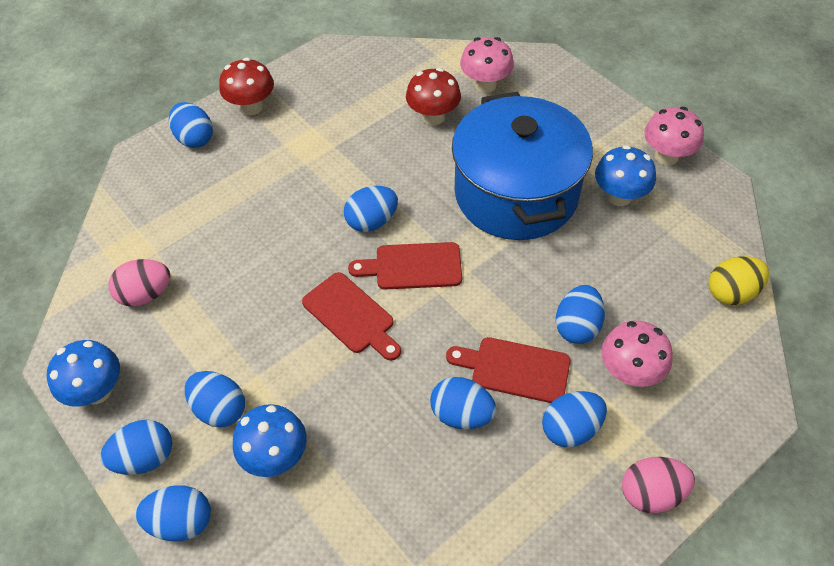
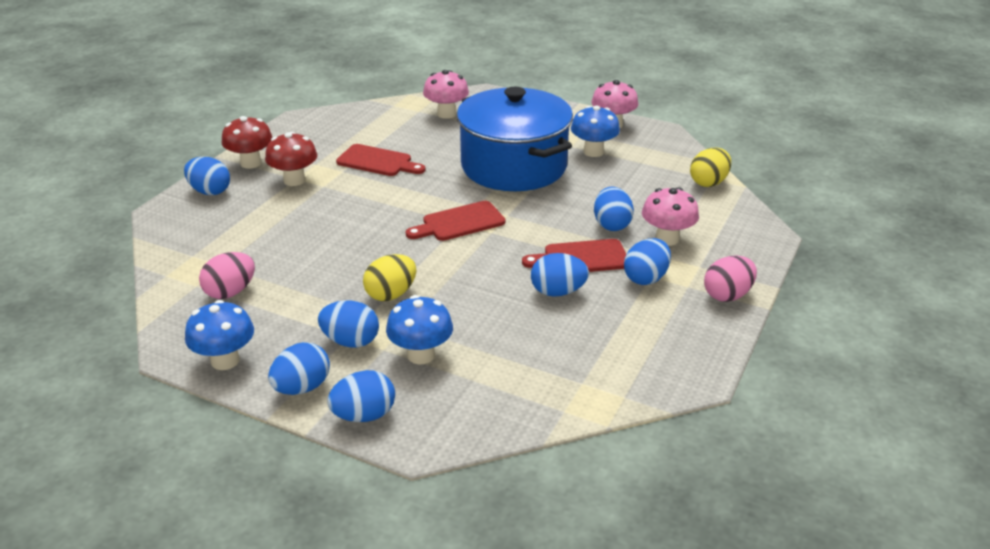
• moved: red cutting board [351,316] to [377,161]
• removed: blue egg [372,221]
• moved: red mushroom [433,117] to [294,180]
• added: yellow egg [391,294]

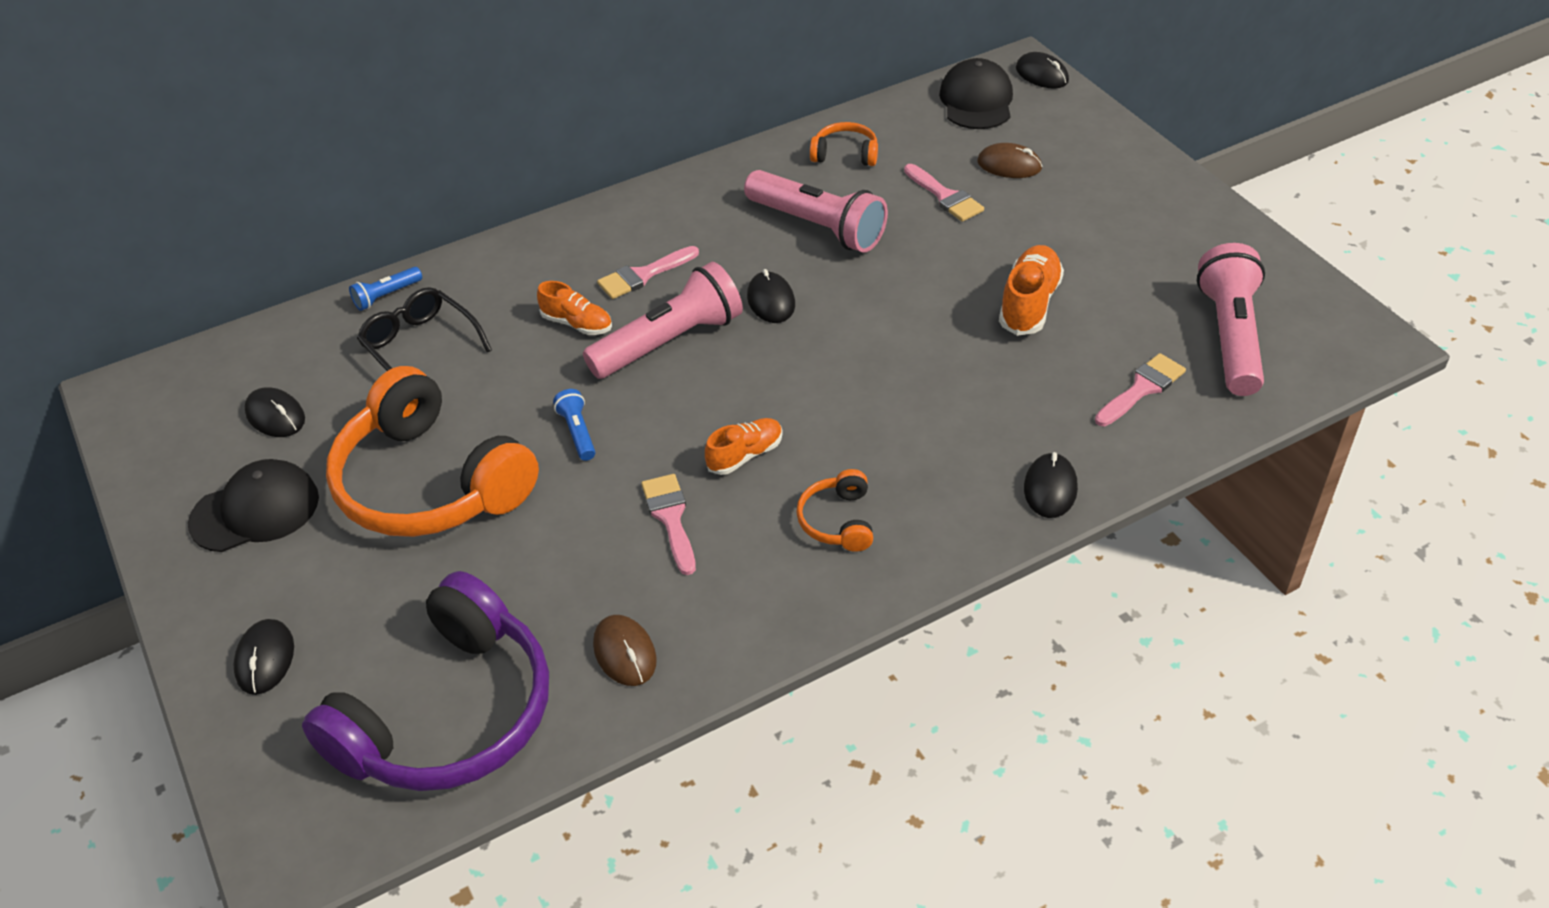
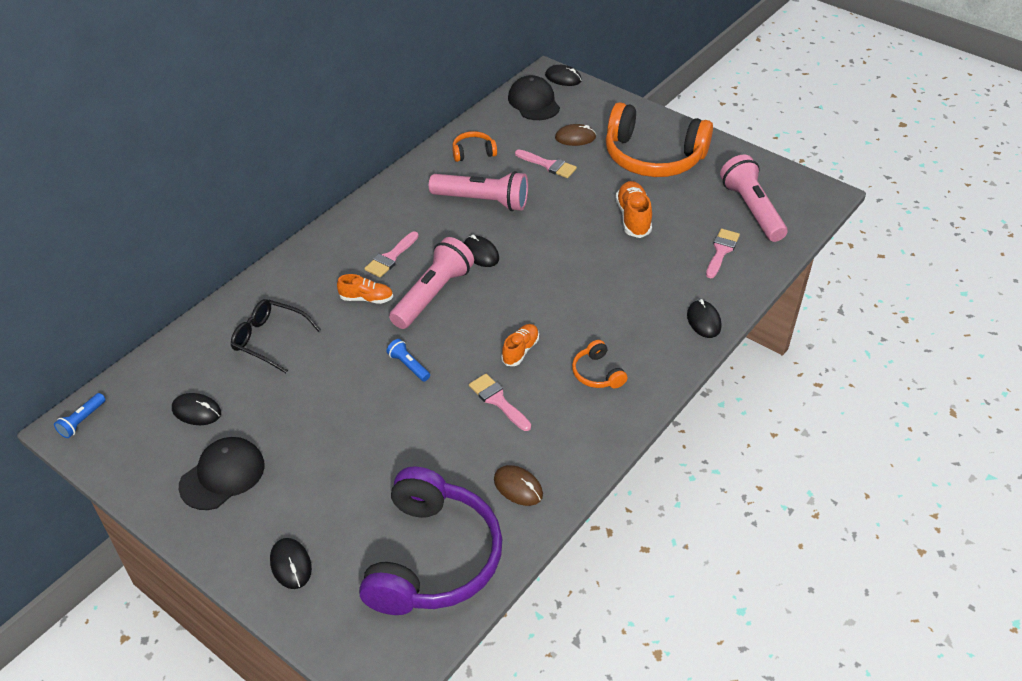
• moved: orange headphones [430,483] to [653,157]
• moved: blue flashlight [386,296] to [82,421]

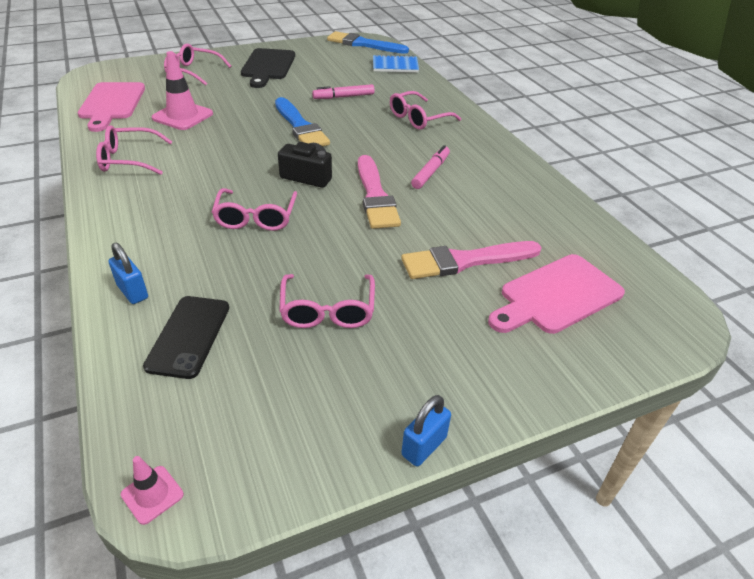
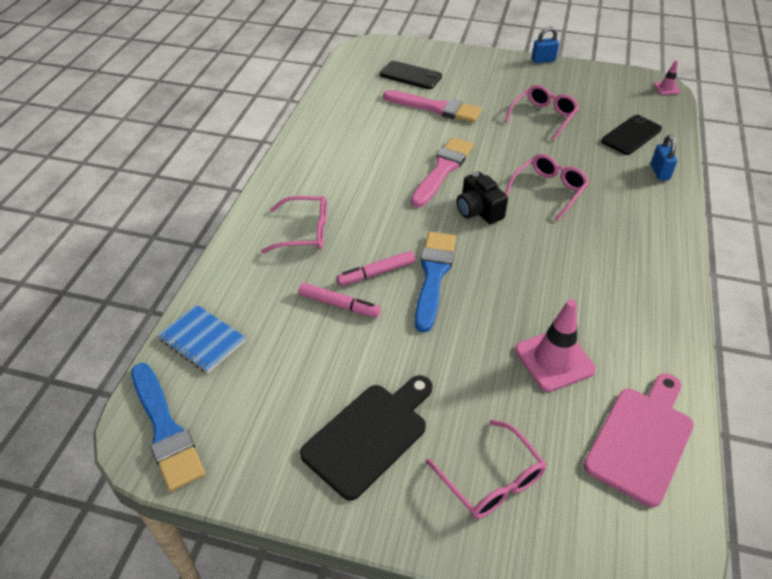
• removed: pink glasses [129,159]
• moved: pink marker [430,172] to [376,273]
• replaced: pink cutting board [557,296] to black phone [410,75]

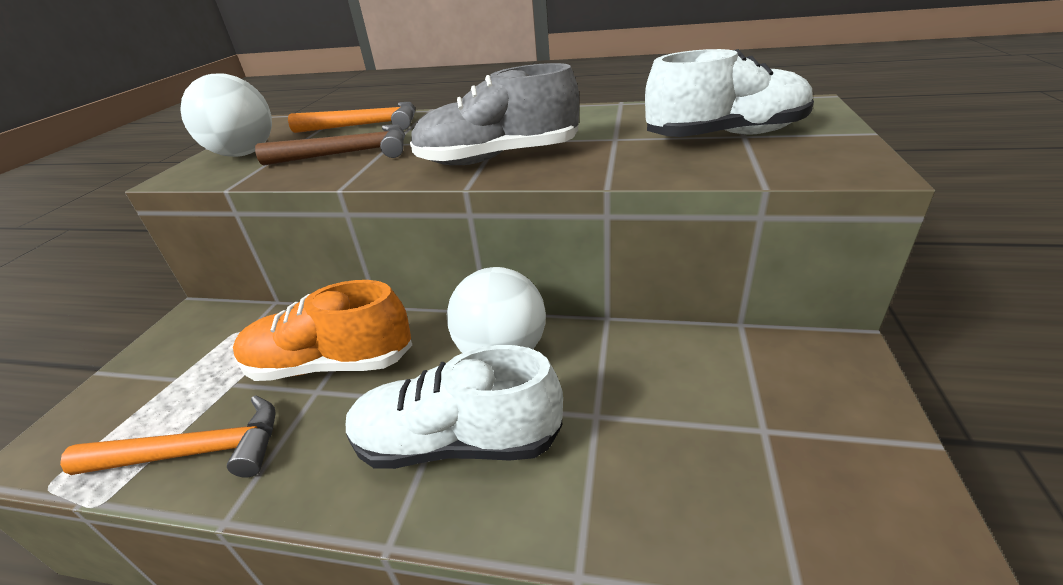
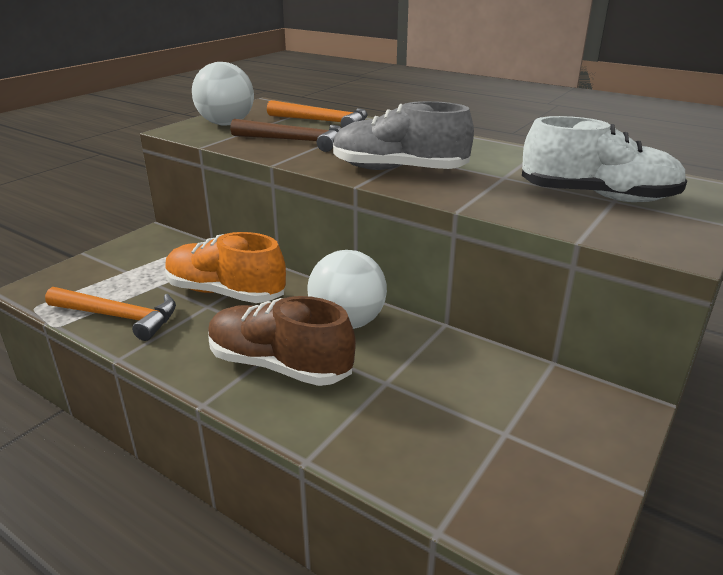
• recoloured: white shoe [457,443] to brown shoe [279,366]

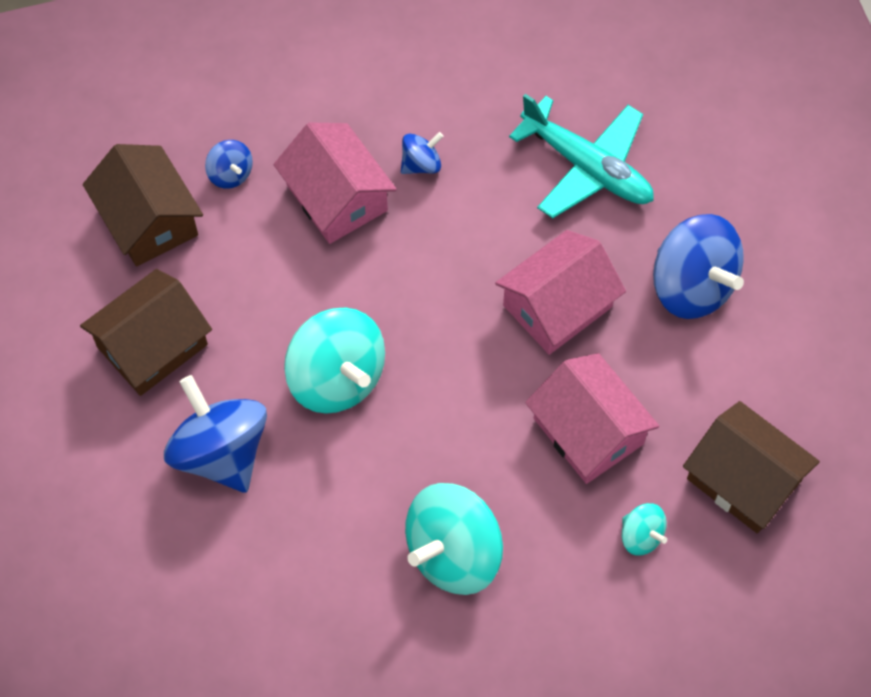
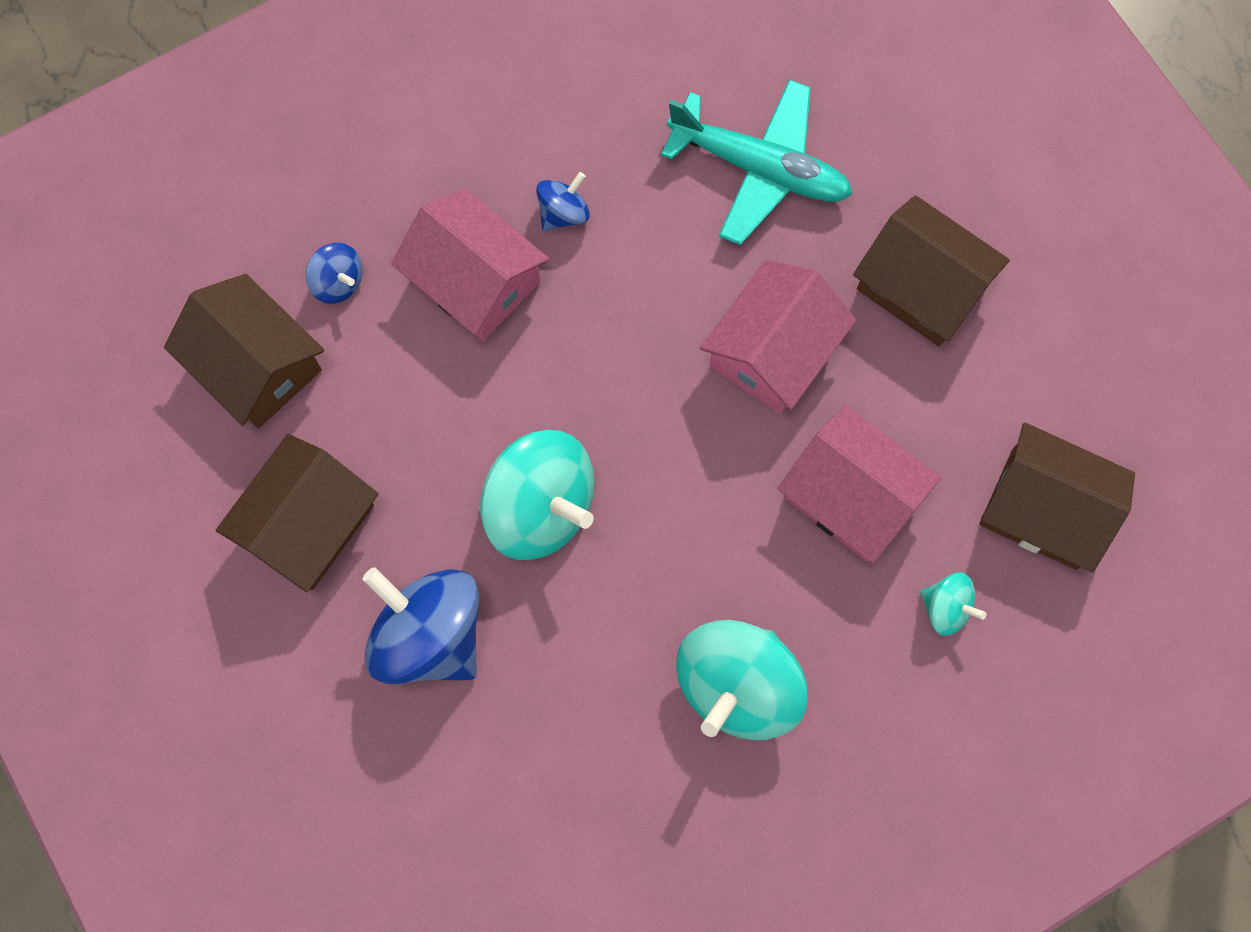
• replaced: blue spinning top [692,286] to brown house [921,286]

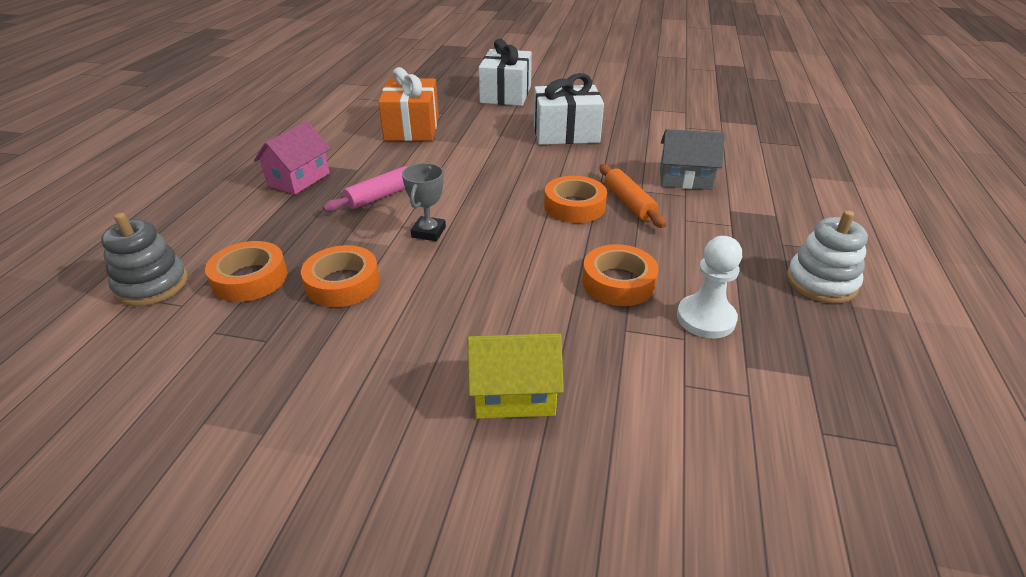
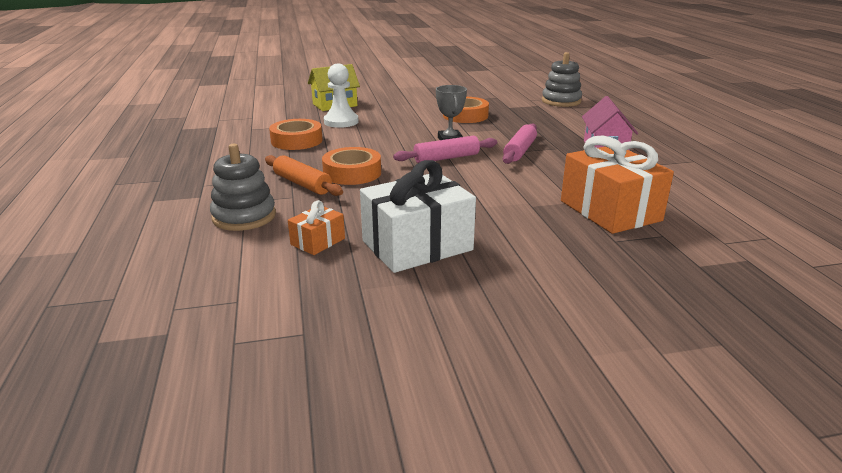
• removed: orange tape [250,278]
• removed: white gift [506,94]
• replaced: grey house [685,179] to grey stacking toy [244,216]
• moved: white pawn [706,318] to [341,122]
• removed: white stacking toy [821,282]
• added: orange gift [318,241]
• added: pink rolling pin [446,158]

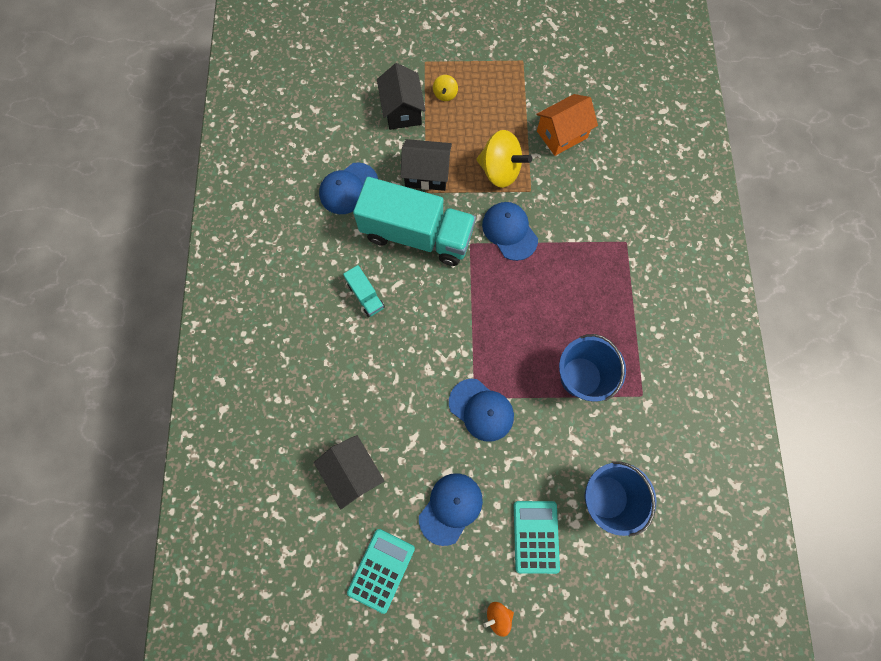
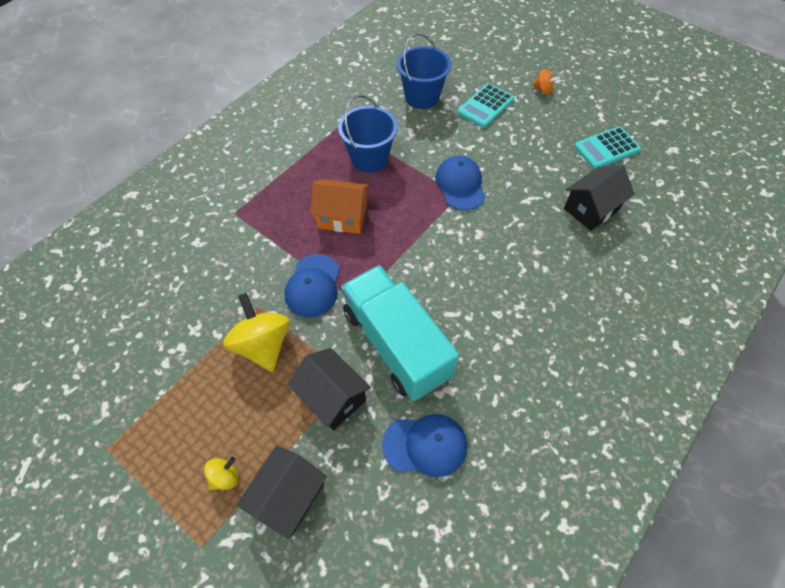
• turned: black house [353,472] = [591,209] 45 degrees clockwise
• removed: turquoise truck [365,296]
• removed: blue cap [451,508]
• moved: orange house [561,134] to [342,217]

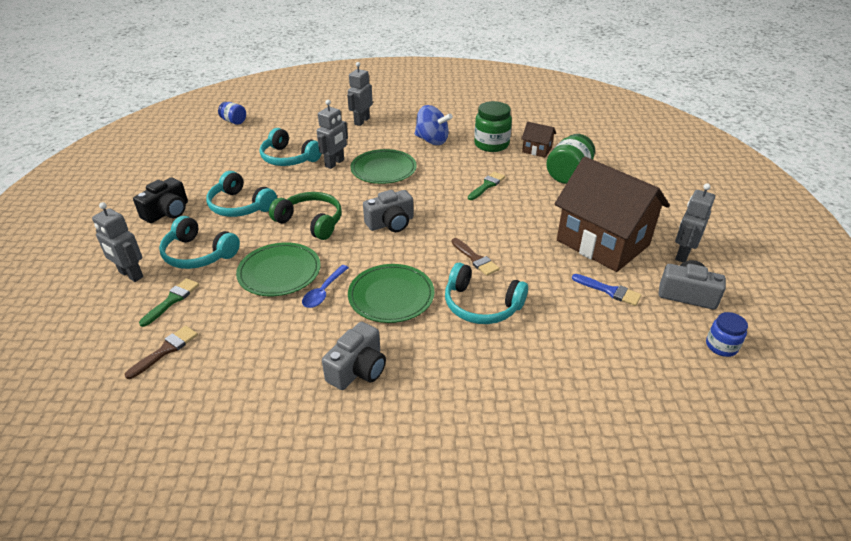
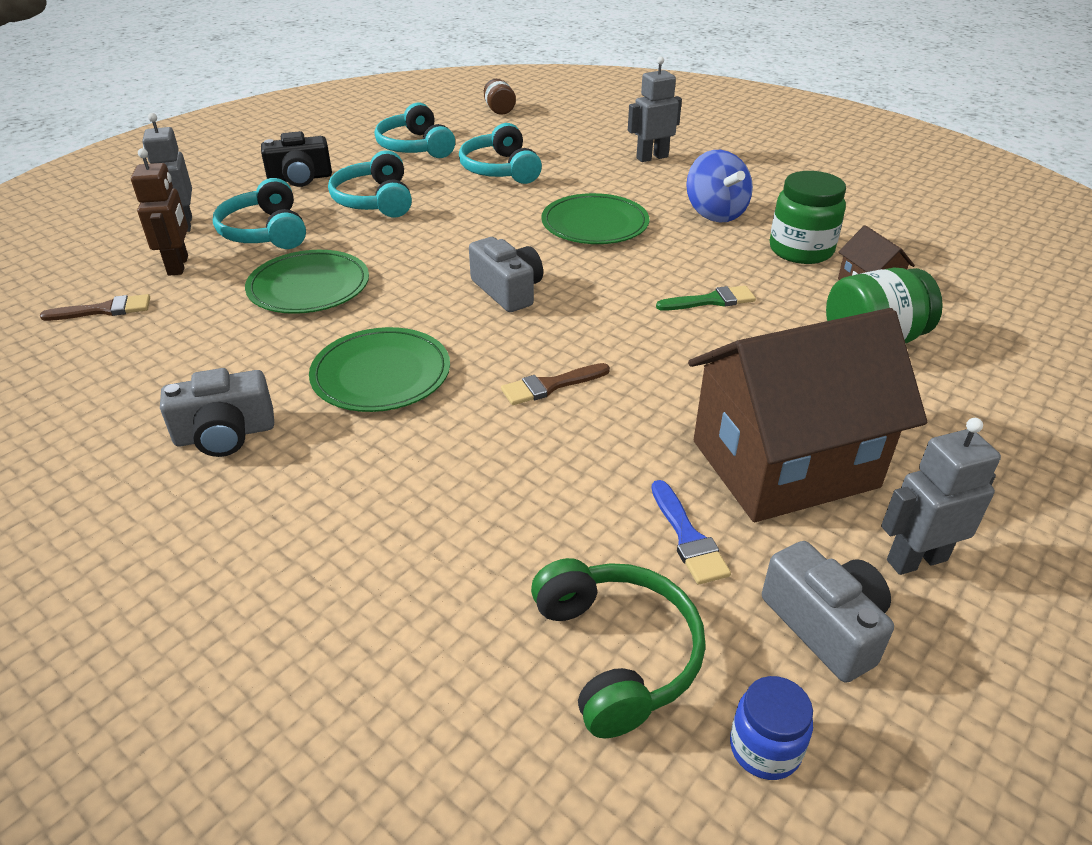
• replaced: green brush [172,300] to brown robot [178,265]
• recoloured: blue jar [234,121] to brown jar [499,110]
• moved: green headphones [311,222] to [617,653]
• removed: blue spoon [323,292]
• removed: grey robot [335,163]
• turned: grey camera [391,223] = [508,291] 135 degrees counterclockwise
• moved: turquoise headphones [481,305] to [415,147]
• turned: brown brush [475,259] = [550,386] 60 degrees clockwise
• turned: brown house [602,243] = [784,464] 75 degrees clockwise

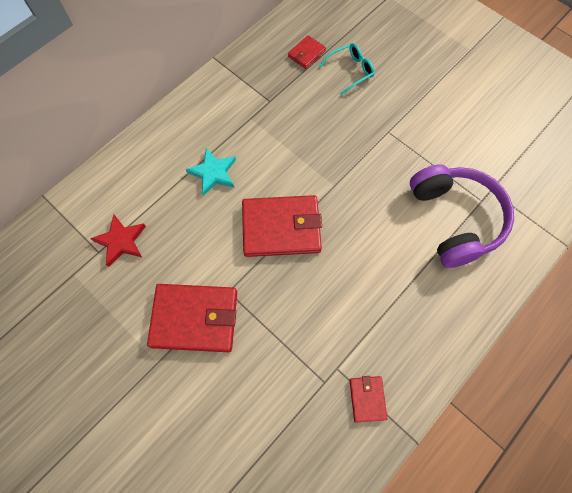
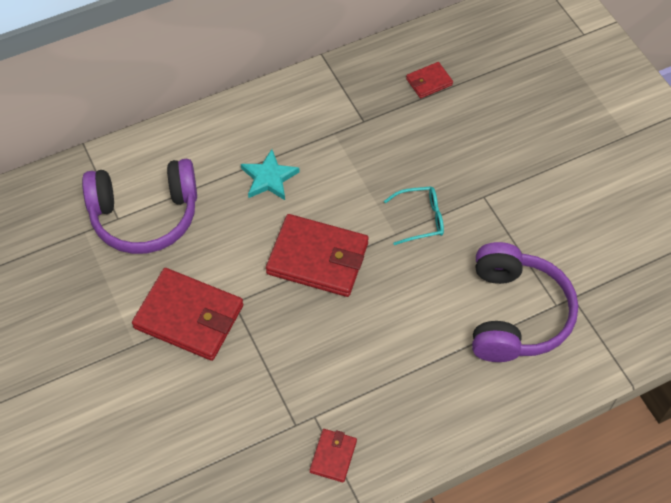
• replaced: red star [121,241] to purple headphones [145,215]
• moved: turquoise glasses [350,71] to [420,219]

